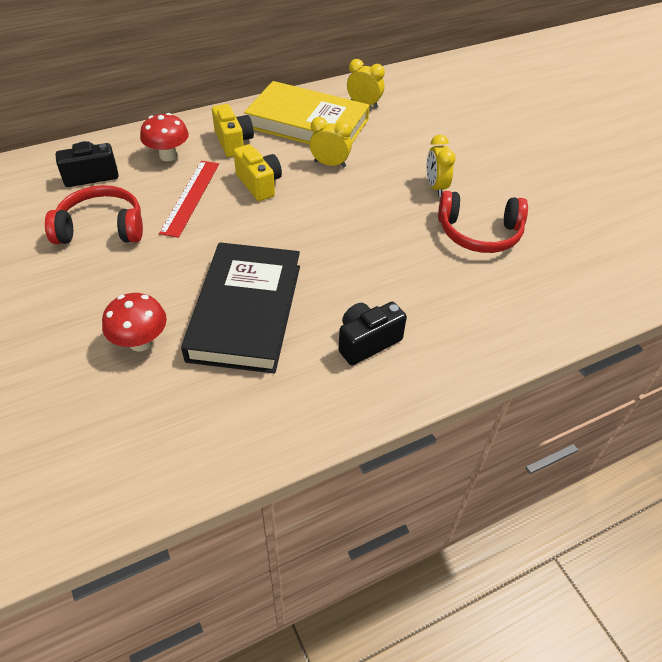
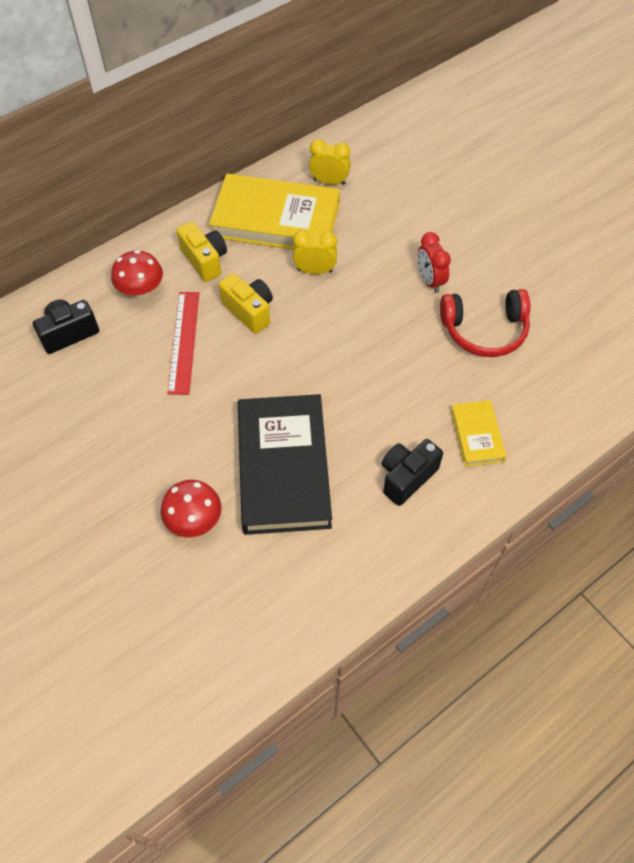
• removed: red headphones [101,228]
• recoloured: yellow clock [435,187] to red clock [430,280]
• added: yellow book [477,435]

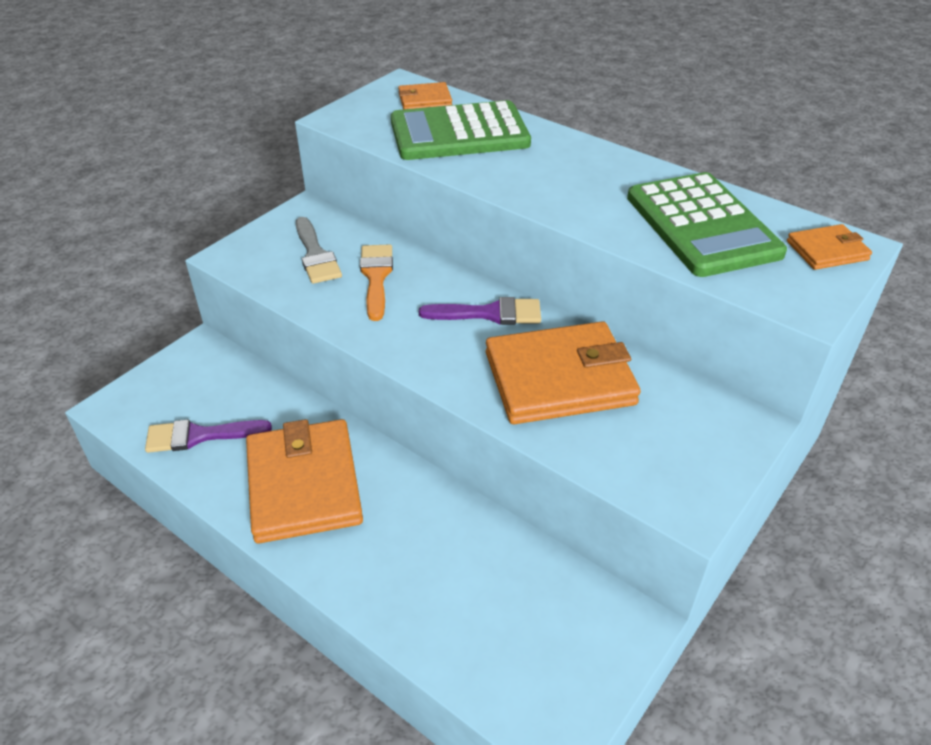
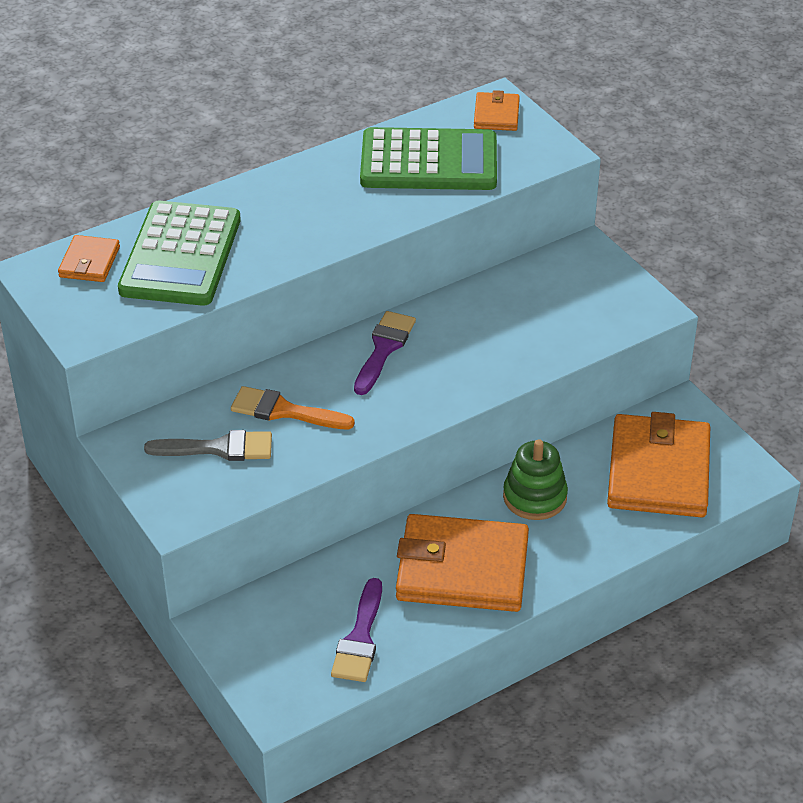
• moved: orange wallet [559,378] to [658,471]
• added: green stacking toy [534,497]

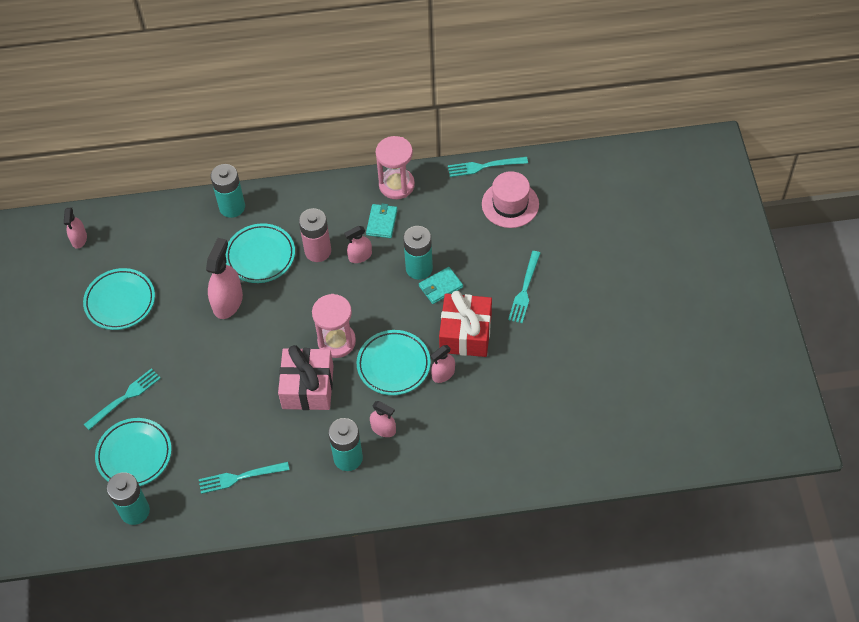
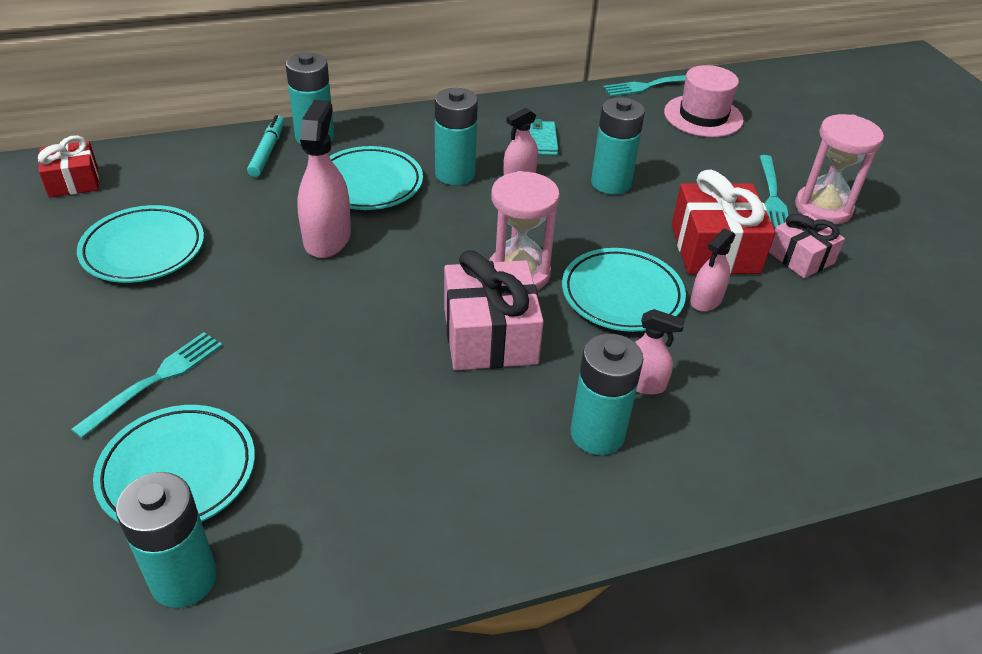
• replaced: pink spray bottle [79,239] to red gift [73,182]
• removed: turquoise fork [240,477]
• recoloured: pink battery [318,251] to turquoise battery [455,174]
• moved: pink hourglass [396,185] to [823,208]
• removed: turquoise wallet [440,286]
• added: turquoise marker [267,151]
• added: pink gift [800,257]

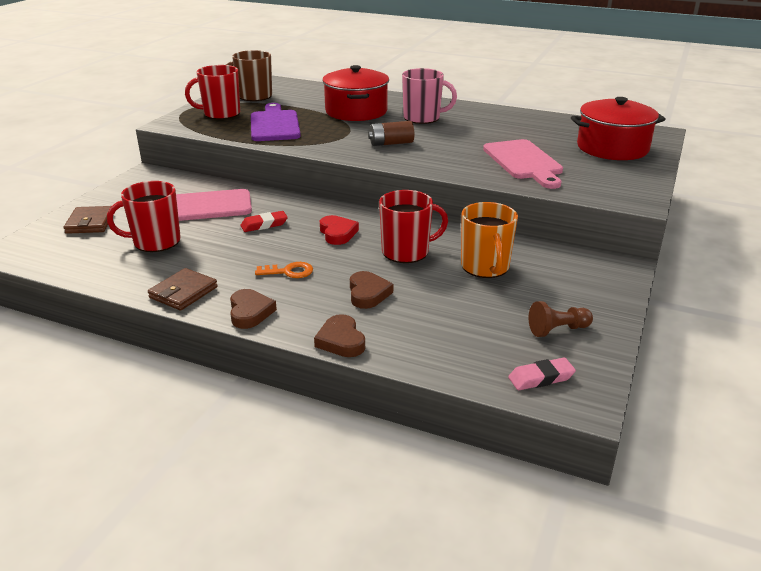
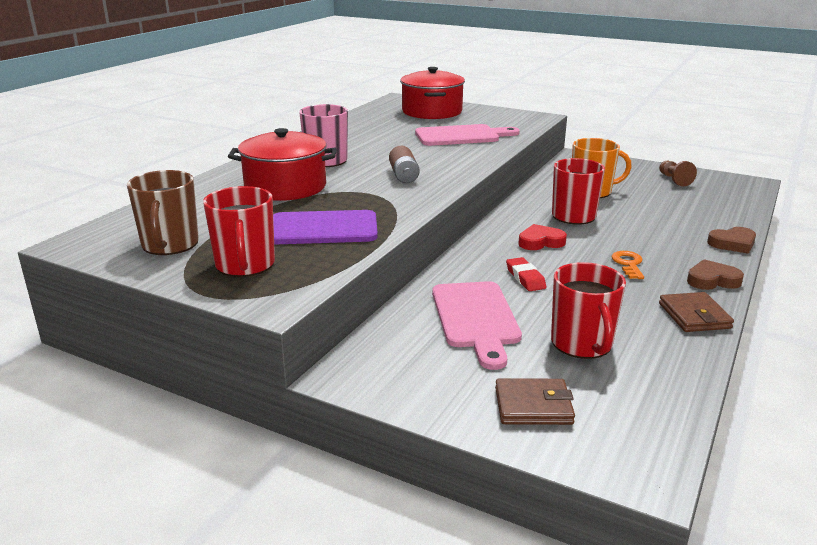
• turned: brown wallet [183,292] = [694,316] 45 degrees clockwise
• removed: brown heart [368,293]
• removed: pink eraser [541,378]

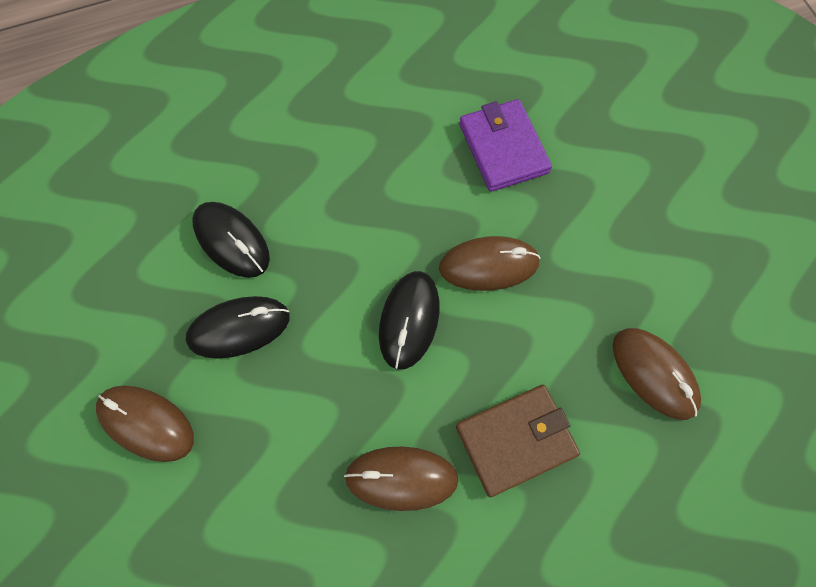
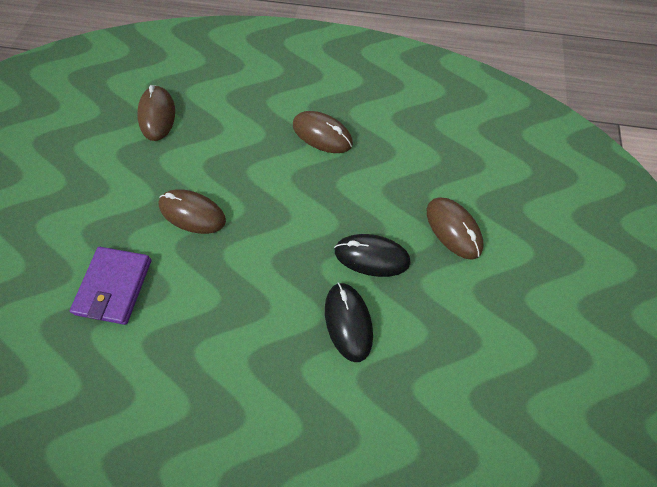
• removed: black mouse [409,320]
• removed: brown wallet [515,440]

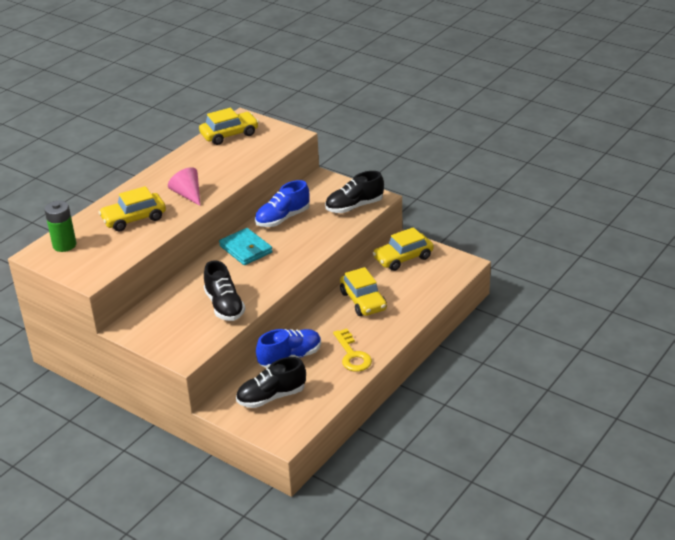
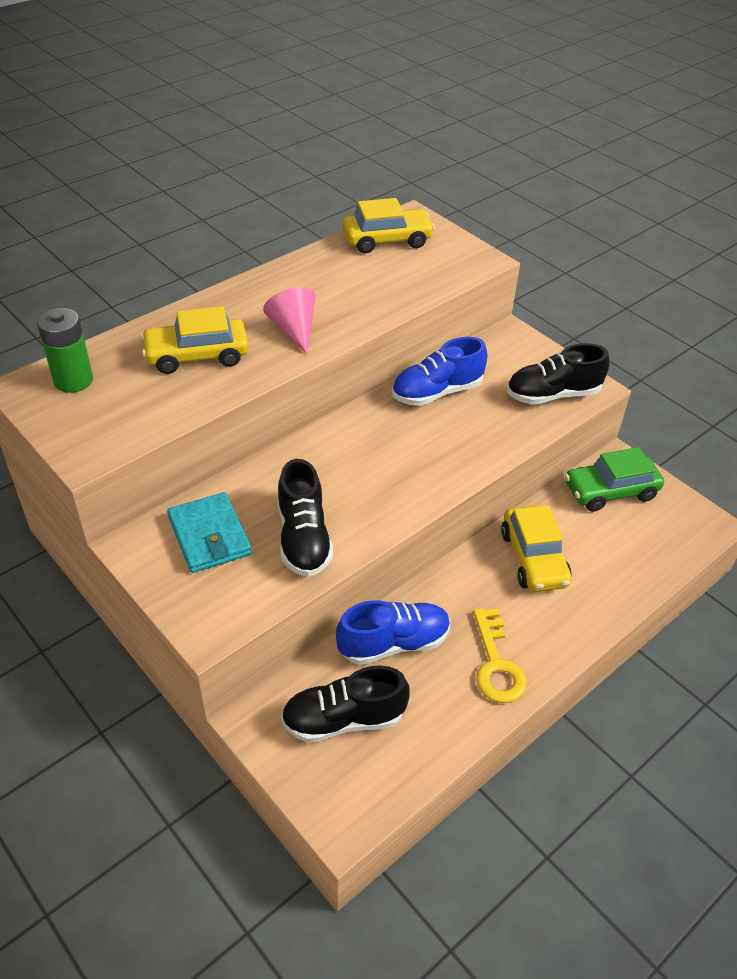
• moved: turquoise wallet [246,249] to [209,536]
• recoloured: yellow car [403,258] to green car [610,491]

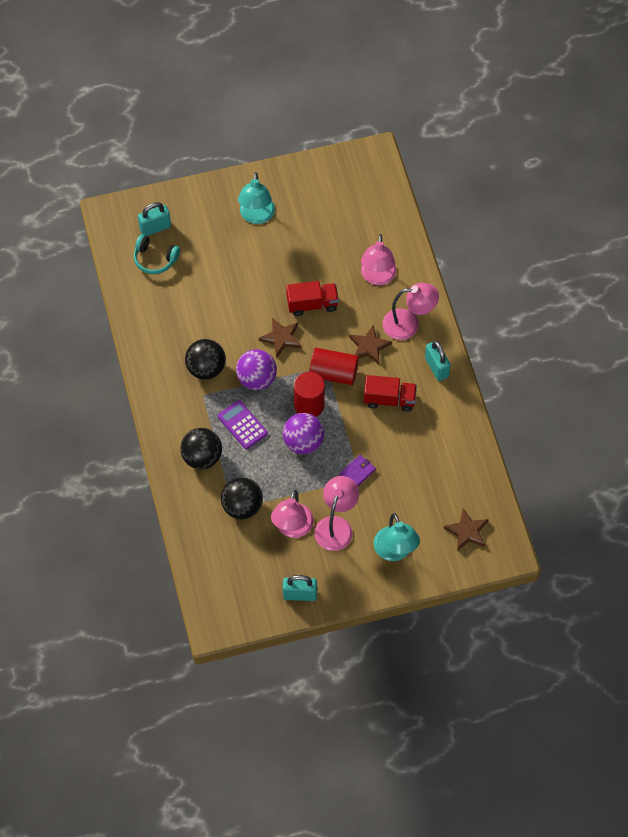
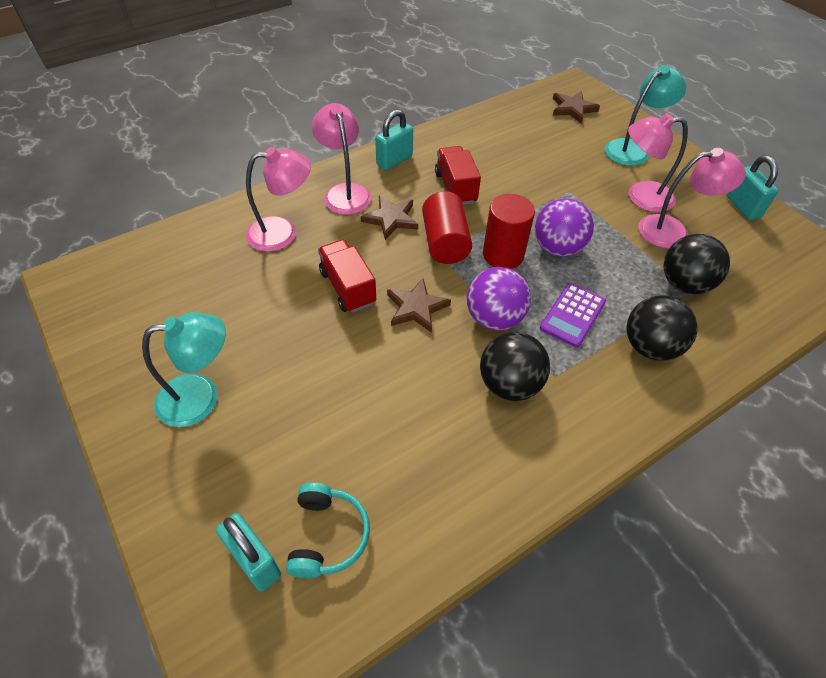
• removed: purple wallet [357,472]

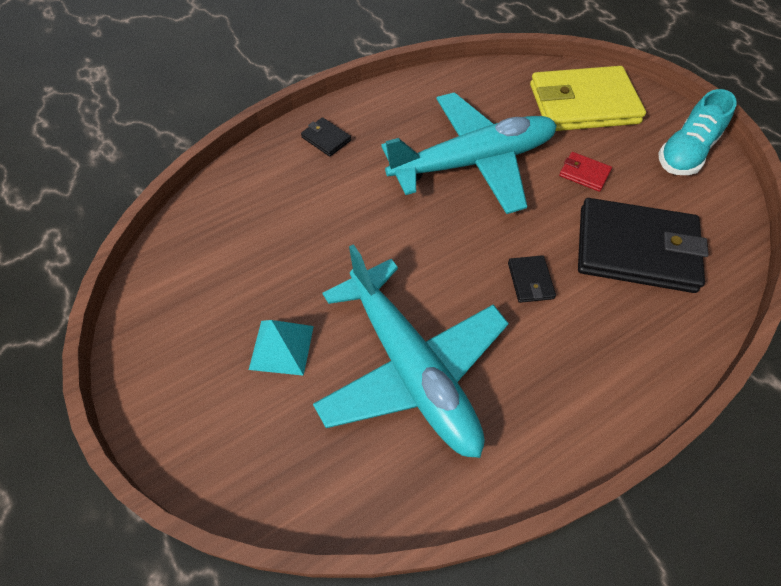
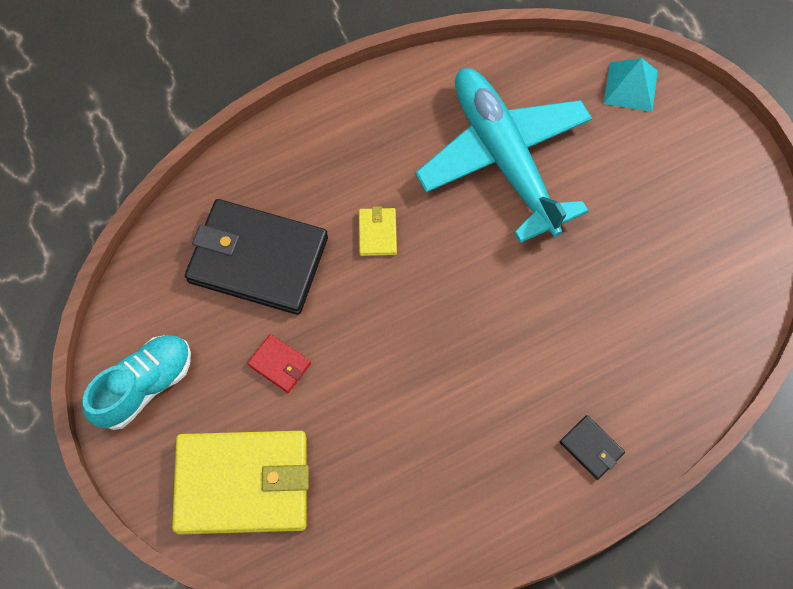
• moved: turquoise pyramid [281,347] to [630,86]
• removed: turquoise plane [473,162]
• recoloured: black wallet [530,281] to yellow wallet [377,233]

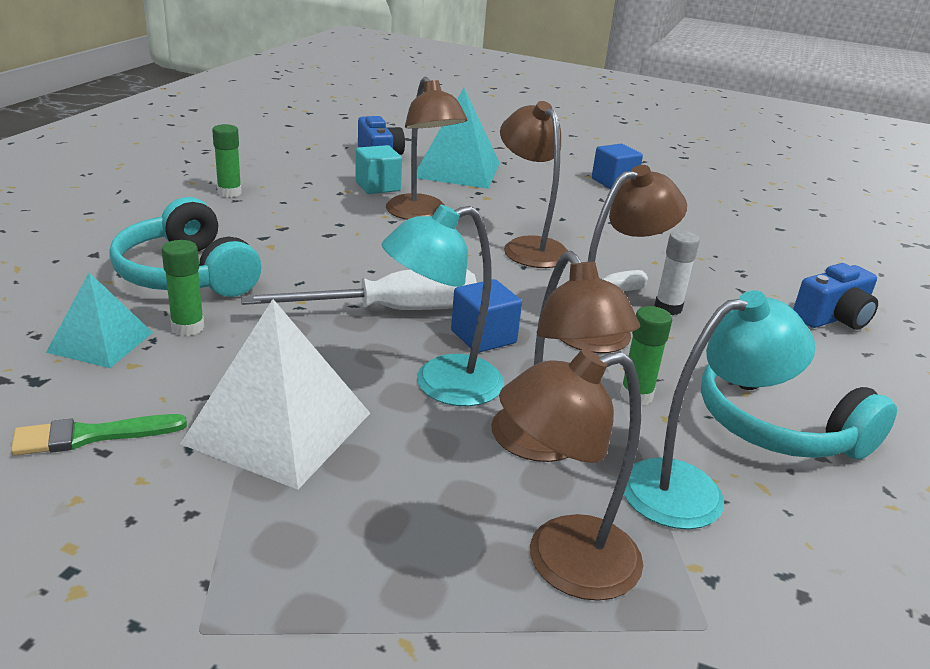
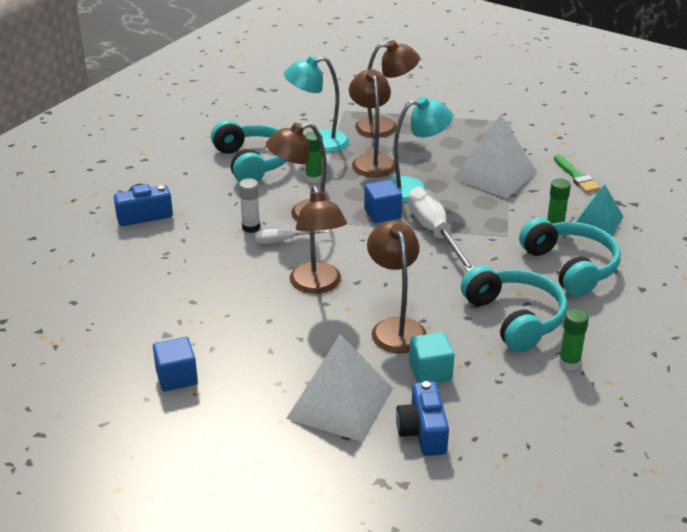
• turned: green brush [91,436] = [576,176] 75 degrees clockwise
• turned: white screwdriver [390,311] = [435,233] 75 degrees clockwise
• recoloured: turquoise pyramid [457,170] to white pyramid [340,403]
• added: turquoise headphones [515,318]

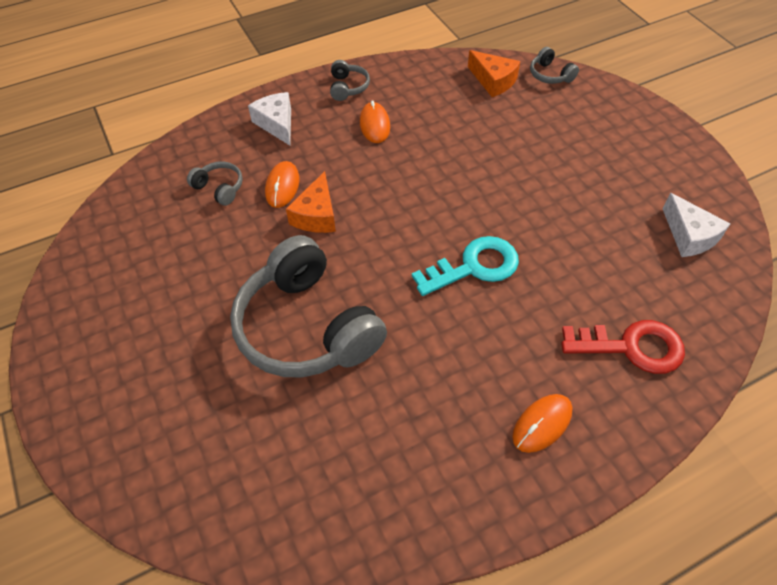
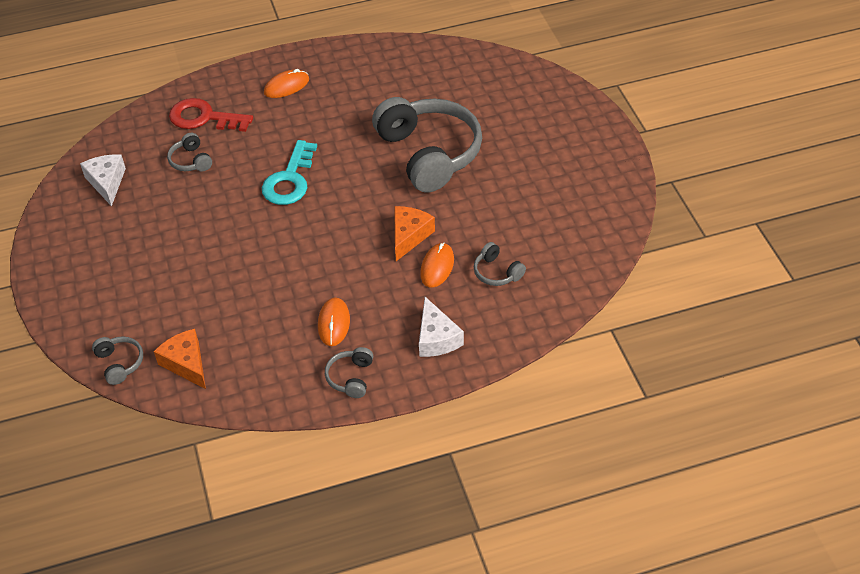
• turned: turquoise key [474,266] = [290,180] 60 degrees counterclockwise
• added: grey headphones [191,161]

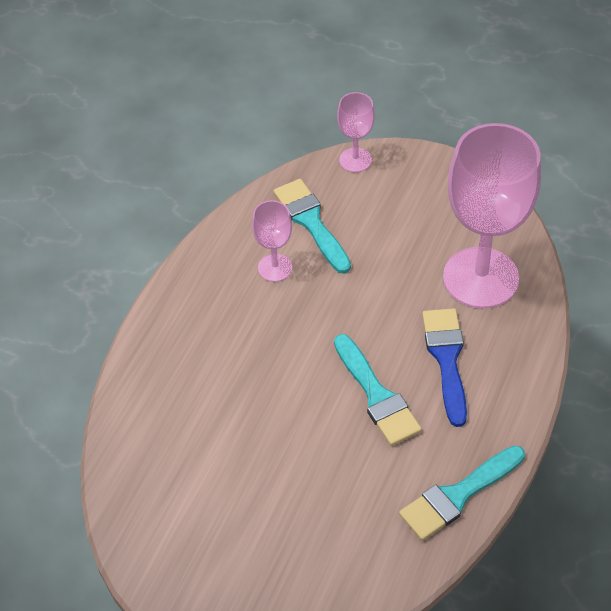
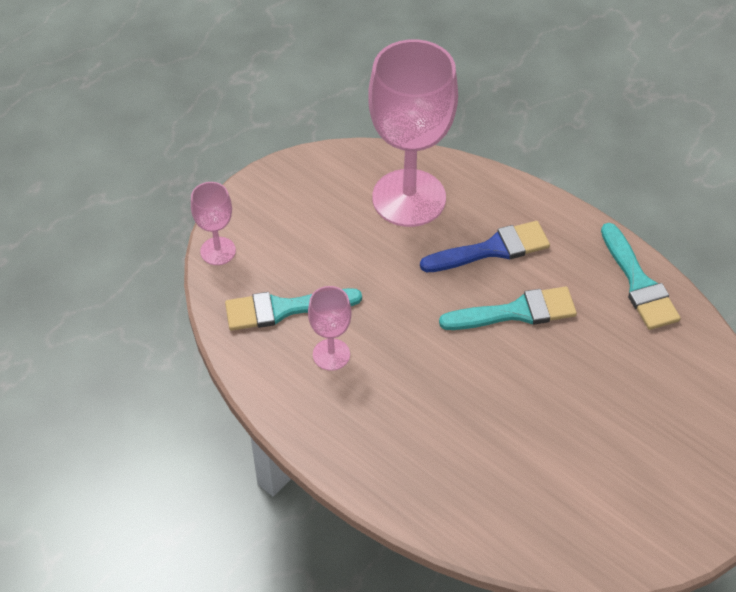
• turned: blue brush [446,359] = [492,249] 150 degrees clockwise

